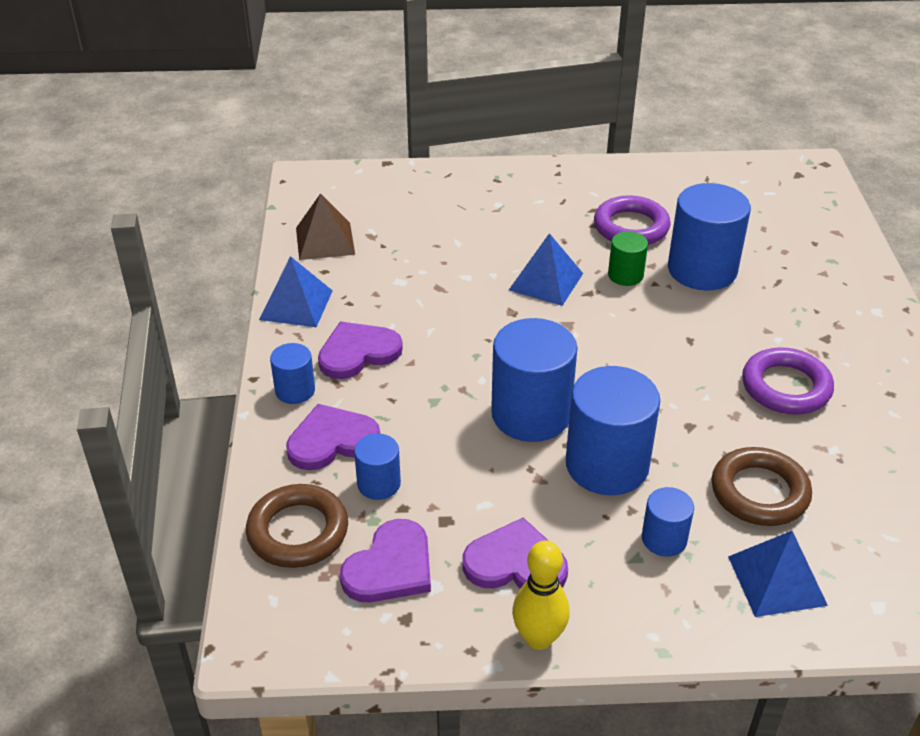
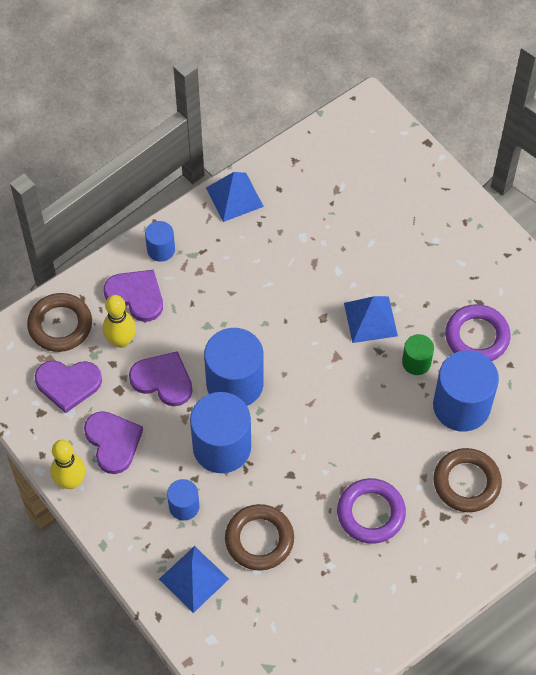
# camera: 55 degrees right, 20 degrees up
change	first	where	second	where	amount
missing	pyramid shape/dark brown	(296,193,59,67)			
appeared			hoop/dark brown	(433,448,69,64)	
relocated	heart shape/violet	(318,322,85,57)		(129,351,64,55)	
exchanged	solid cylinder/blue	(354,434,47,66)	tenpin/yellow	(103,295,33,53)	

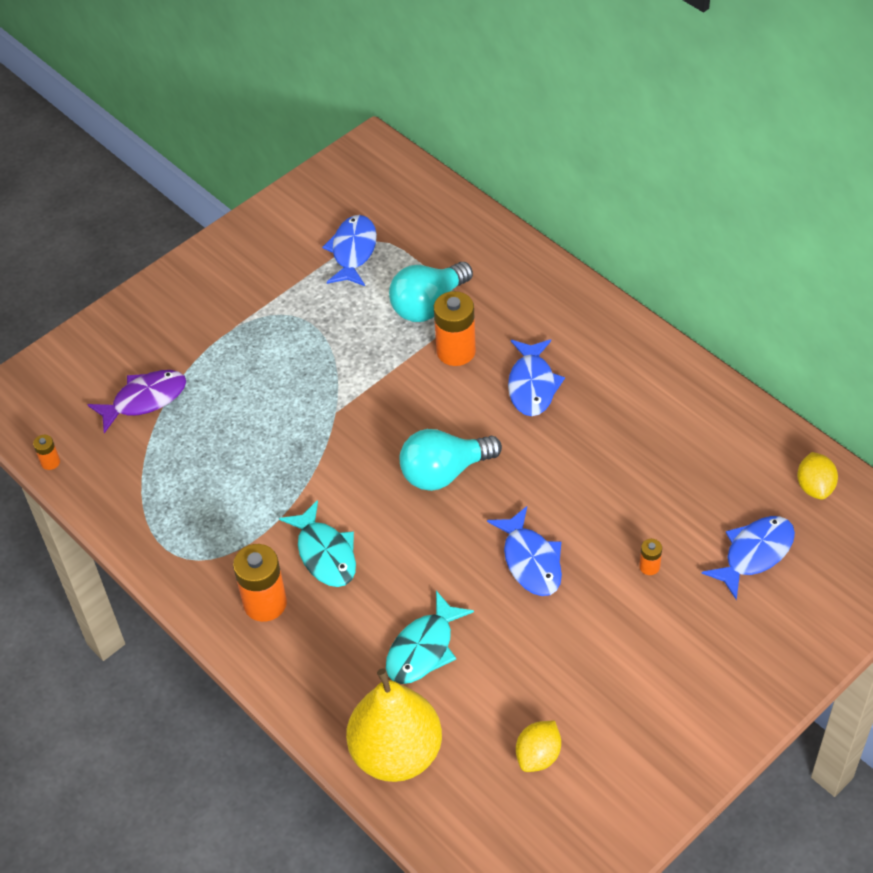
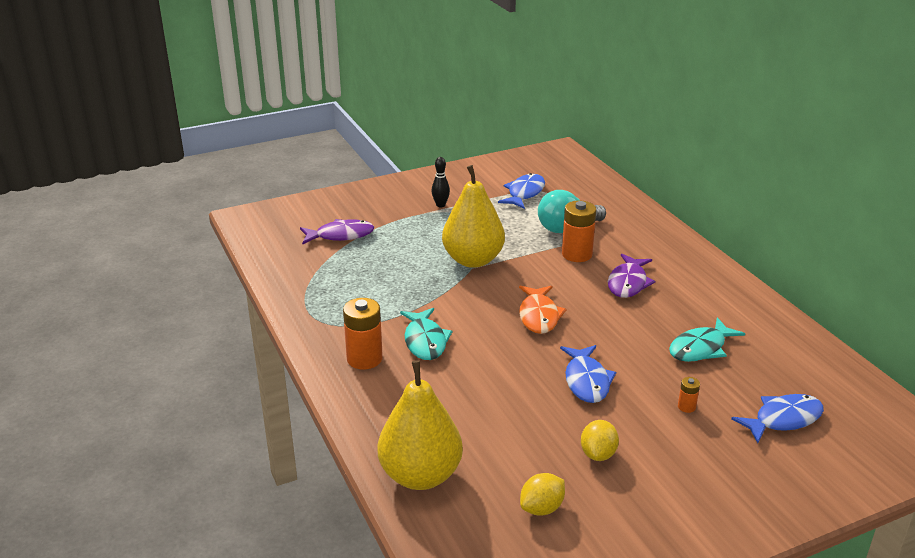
# camera: 15 degrees right, 20 degrees down
change	first	where	second	where	amount
missing	power cell/bright orange	(33,435,27,35)			
appeared			tenpin/black	(431,157,19,50)	
appeared			toy pear/yellow	(442,165,63,103)	
relocated	fish figure/turquoise	(386,591,88,93)		(669,317,76,45)	
relocated	toy lemon/yellow	(797,452,41,48)		(581,420,38,41)	
exchanged	light bulb/turquoise	(399,429,103,62)	fish figure/bright orange	(519,286,48,48)	
colour	fish figure/blue	(508,339,57,77)	fish figure/violet	(608,254,47,44)	

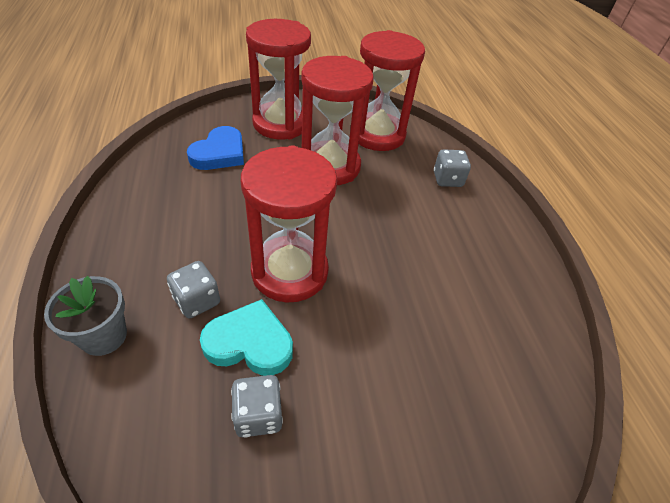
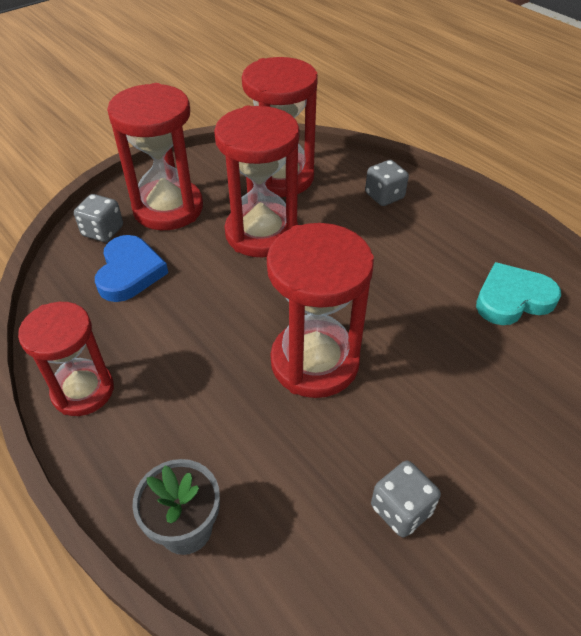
# camera: 25 degrees left, 0 degrees up
change	first	where	second	where	amount
appeared			hourglass/red	(18,302,96,114)	
relocated	dice/ash-grey	(167,261,53,58)		(74,194,49,48)	
relocated	heart shape/turquoise	(200,299,93,77)		(476,262,85,63)	

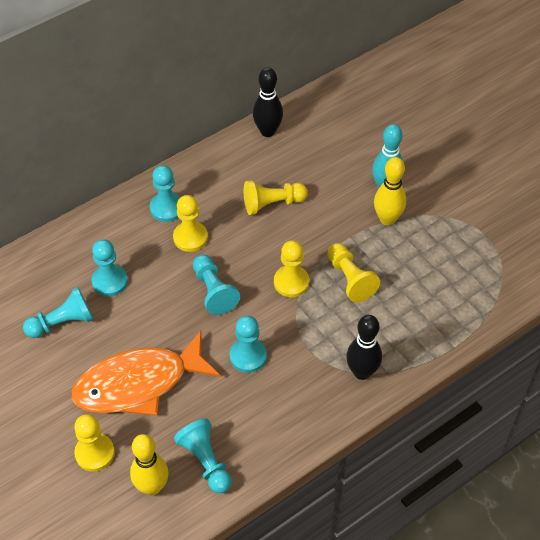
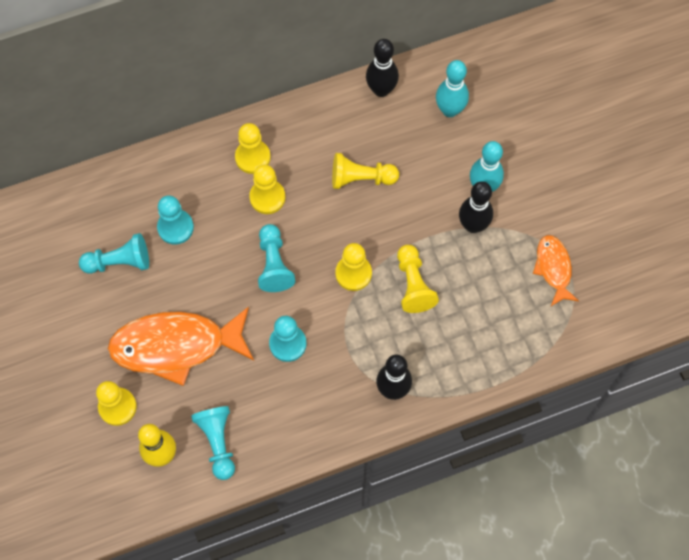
# camera: 15 degrees right, 15 degrees up
change	first	where	second	where	amount
appeared			tenpin/turquoise	(436,60,33,57)	
appeared			fish figure/bright orange	(533,235,46,71)	
colour	pawn/turquoise	(150,165,30,57)	pawn/yellow	(235,123,36,51)	
colour	tenpin/yellow	(374,157,32,68)	tenpin/black	(459,181,34,52)	

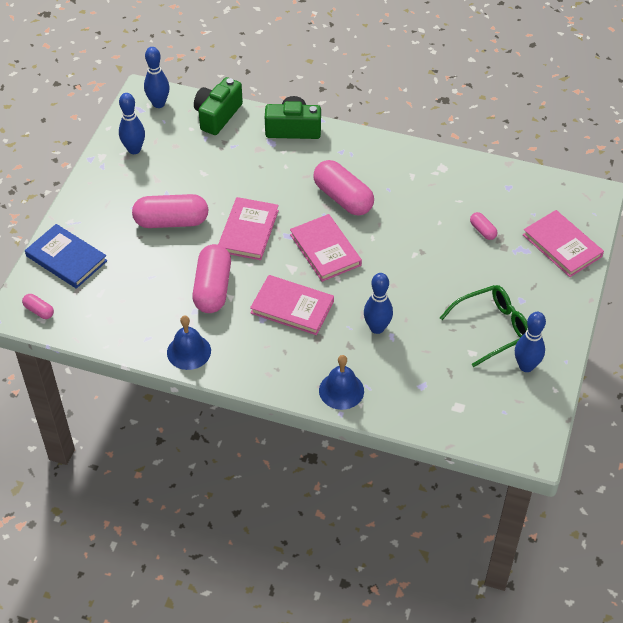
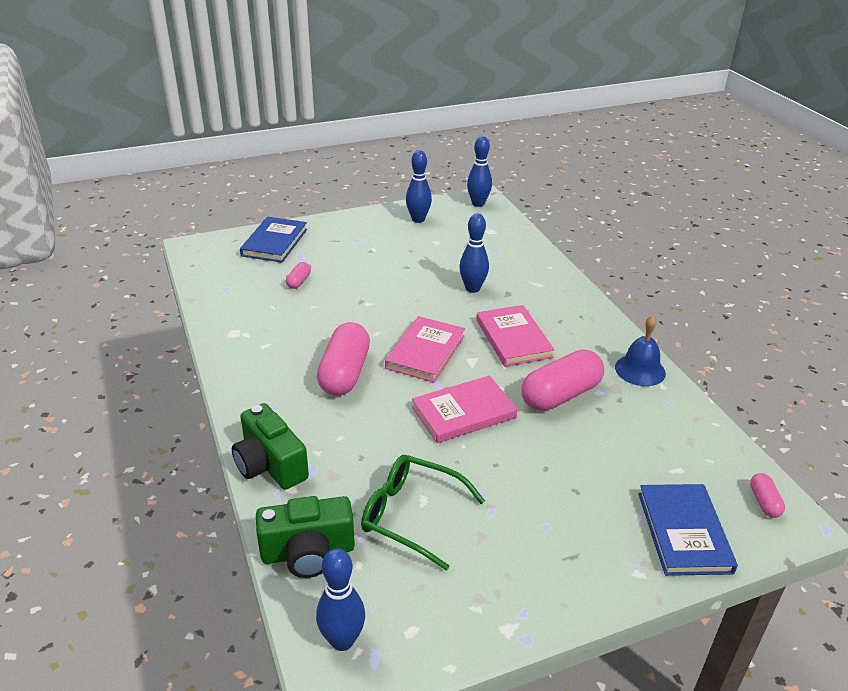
# camera: 130 degrees left, 15 degrees down
change	first	where	second	where	amount
missing	pill shape/rose-pink	(132,194,77,34)			
missing	bell/blue	(319,355,45,55)			
relocated	tenpin/blue	(119,93,26,61)		(467,136,25,71)	
relocated	spectacles/emerald	(440,285,88,82)		(361,455,124,116)	
colour	hardcover/rose-pink	(523,210,81,67)	hardcover/blue	(240,217,67,46)	

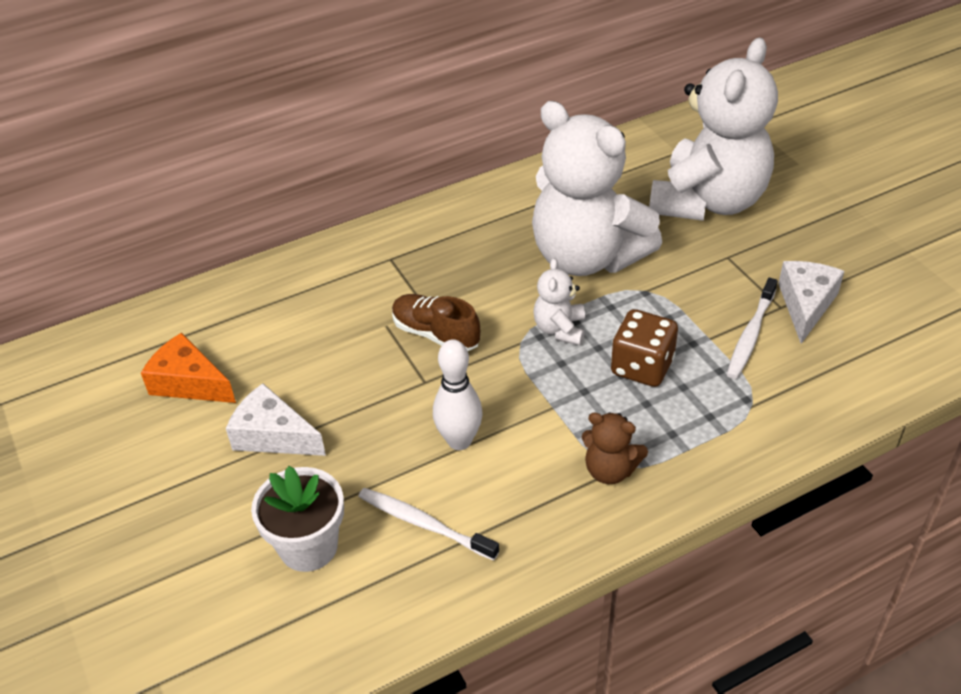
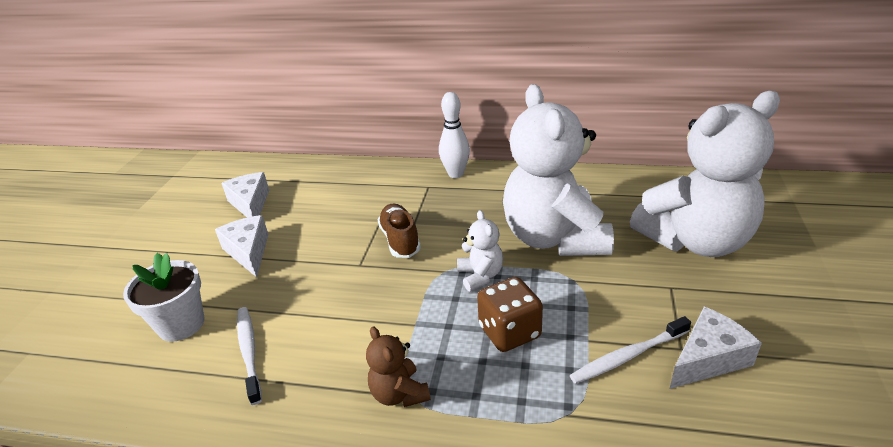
# camera: 40 degrees right, 10 degrees down
change	first	where	second	where	amount
relocated	tenpin/pure white	(433,339,50,111)		(439,92,31,86)	
colour	cheese wedge/bright orange	(141,333,95,70)	cheese wedge/pure white	(221,172,48,45)	
spun	stuffed bear/pure white	(533,258,52,87)		(457,210,46,81)	120 degrees clockwise

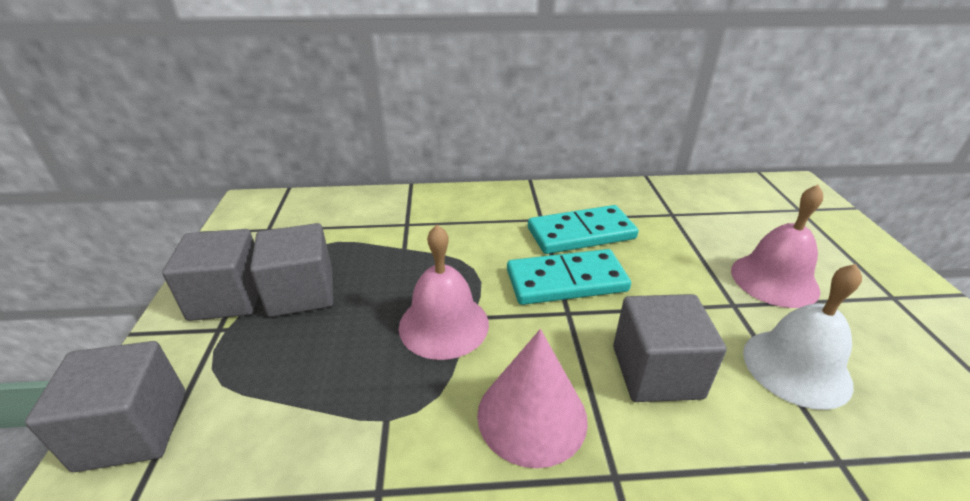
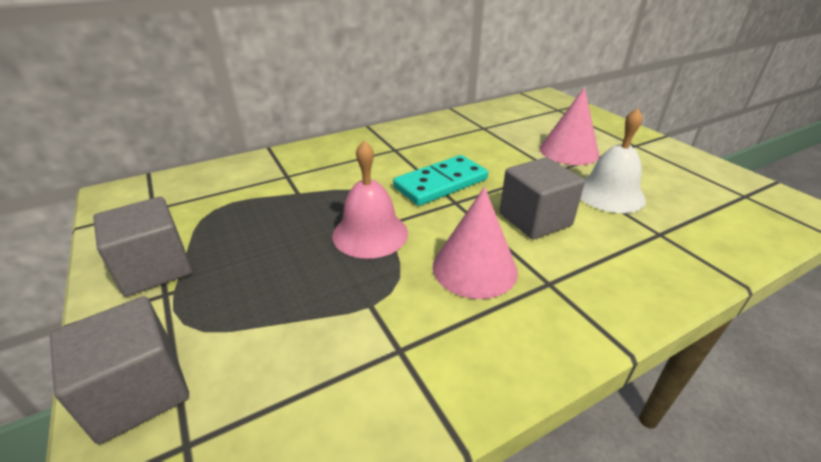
# camera: 25 degrees left, 0 degrees up
change	first	where	second	where	amount
missing	solid cube/ash-grey	(250,223,83,94)			
missing	domino tile/turquoise	(528,205,110,49)			
exchanged	bell/rose-pink	(731,185,92,123)	cone shape/rose-pink	(540,87,59,78)	

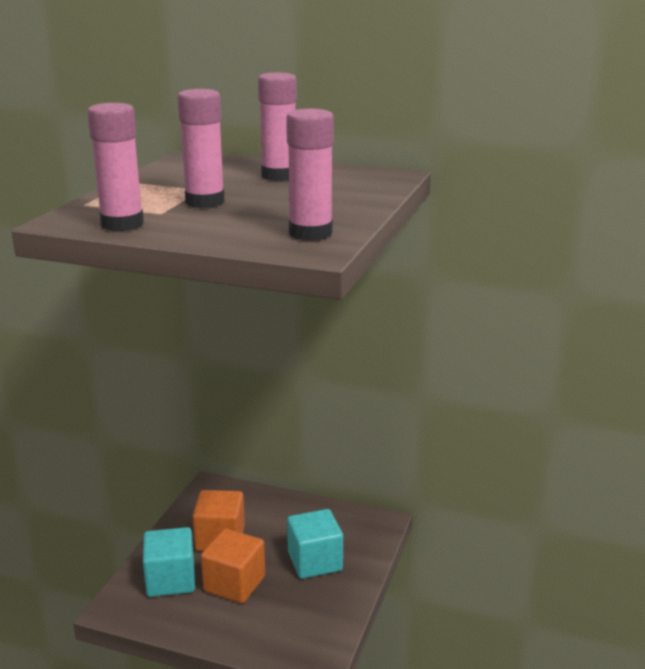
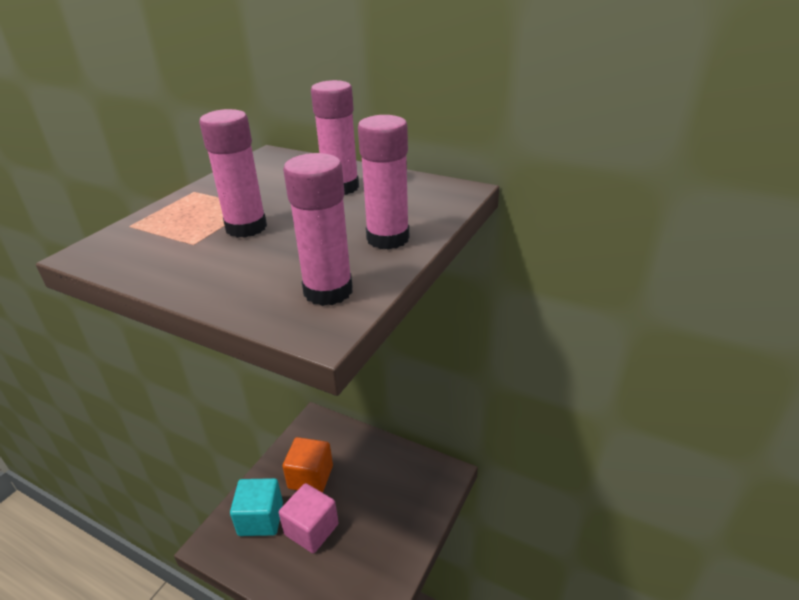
# camera: 10 degrees right, 10 degrees up
change	first	where	second	where	amount
missing	solid cube/turquoise	(287,509,56,70)			
relocated	glue stick/rose-pink	(87,103,57,128)		(358,115,51,135)	
colour	solid cube/bright orange	(201,528,64,75)	solid cube/rose-pink	(279,483,60,70)	

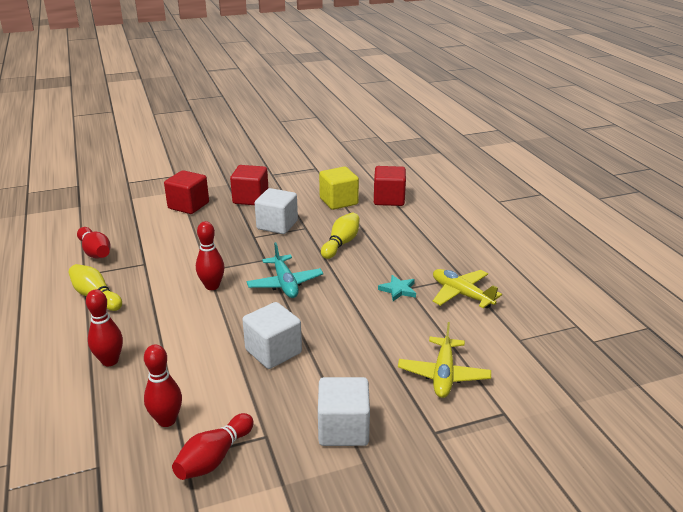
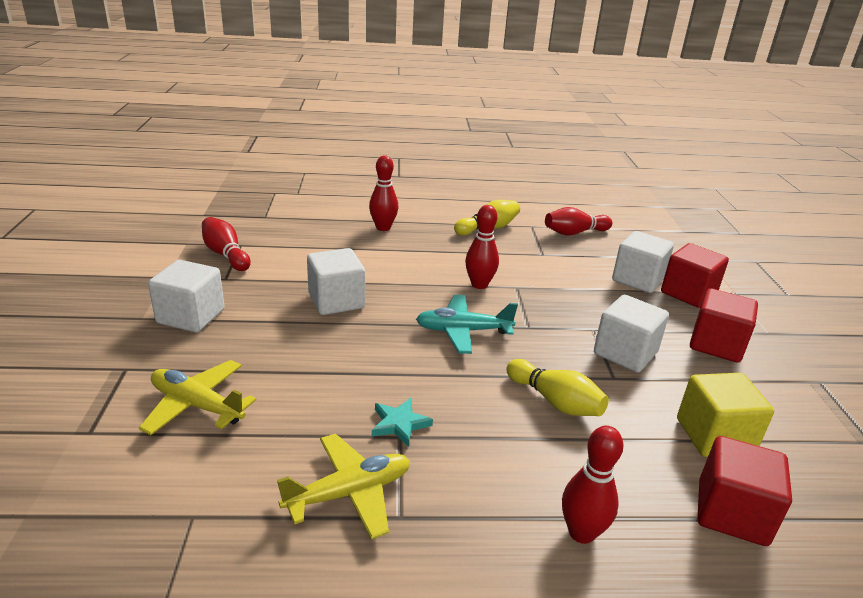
# camera: 105 degrees right, 0 degrees up
change	first	where	second	where	amount
appeared			solid cube/pure white	(612,231,62,62)	
relocated	tenpin/red	(144,345,38,82)		(562,426,61,118)	

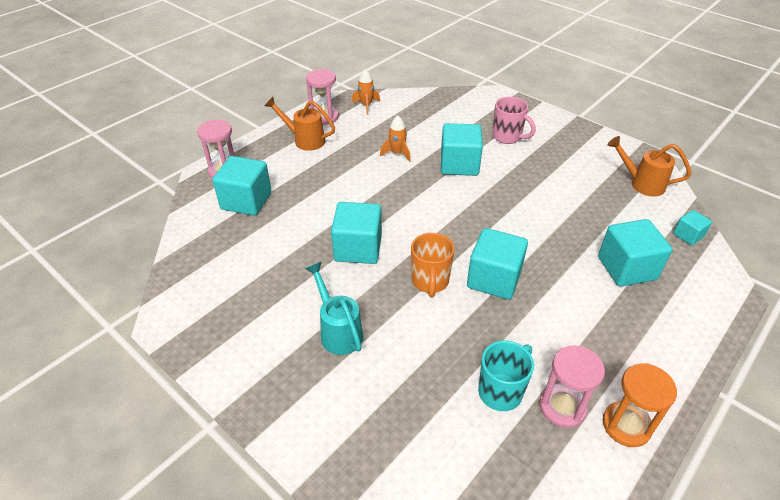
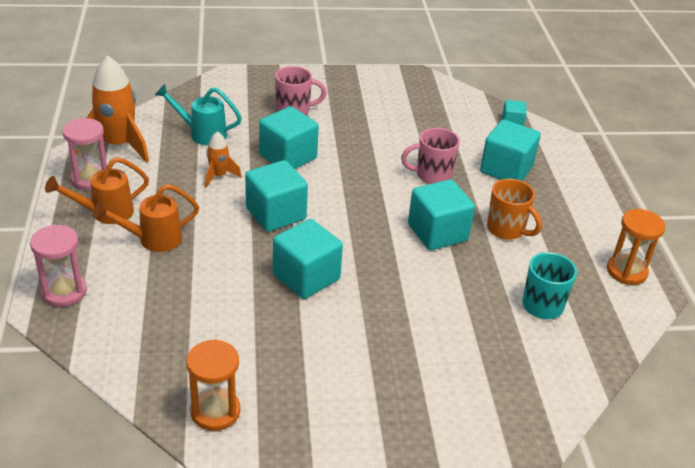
# camera: 50 degrees left, 5 degrees down
change	first	where	second	where	amount
missing	hourglass/rose-pink	(539,345,66,83)			
appeared			hourglass/bright orange	(186,339,54,92)	
appeared			coffee mug/rose-pink	(401,128,59,56)	
relocated	solid cube/turquoise	(212,156,60,60)		(245,160,63,72)	
relocated	sprinkling can/turquoise	(305,262,58,93)		(155,84,87,61)	
relocated	coffee mug/bright orange	(411,233,44,64)		(487,179,55,61)	
relocated	sprinkling can/bright orange	(607,136,84,61)		(93,184,106,68)	
size	toy rocket/bright orange	(352,69,28,46)		(76,55,73,108)	x1.95

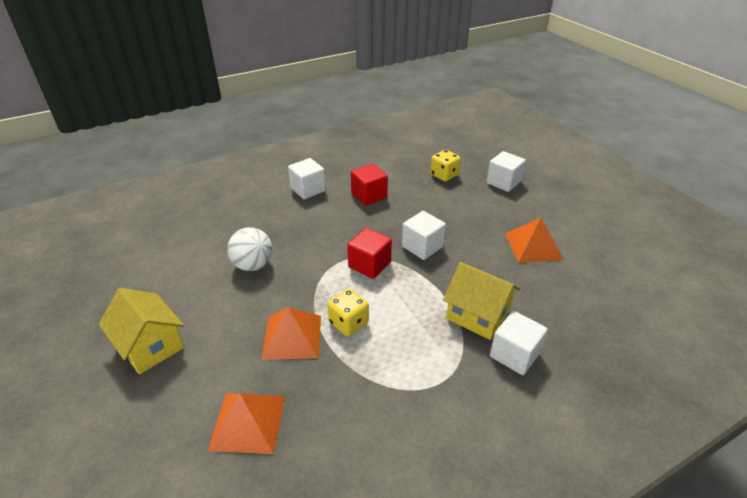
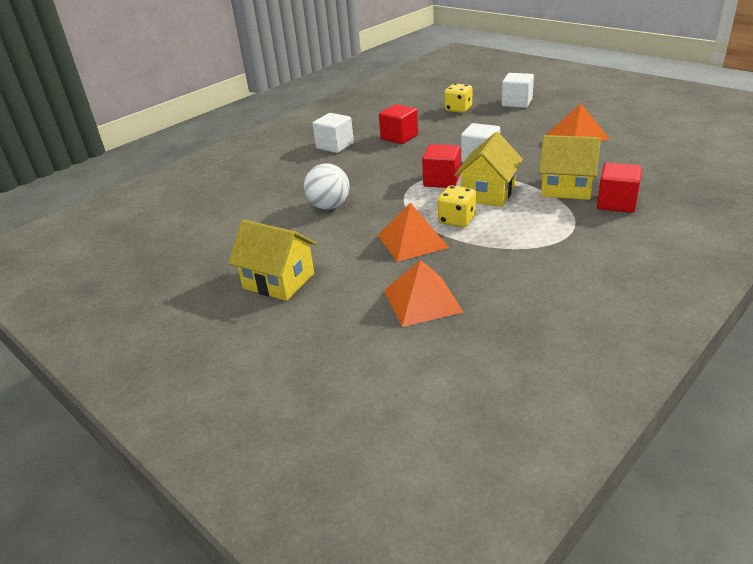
# camera: 15 degrees left, 5 degrees down
change	first	where	second	where	amount
appeared			house/yellow	(454,132,69,75)	
colour	solid cube/pure white	(490,311,58,64)	solid cube/red	(597,162,45,51)	

